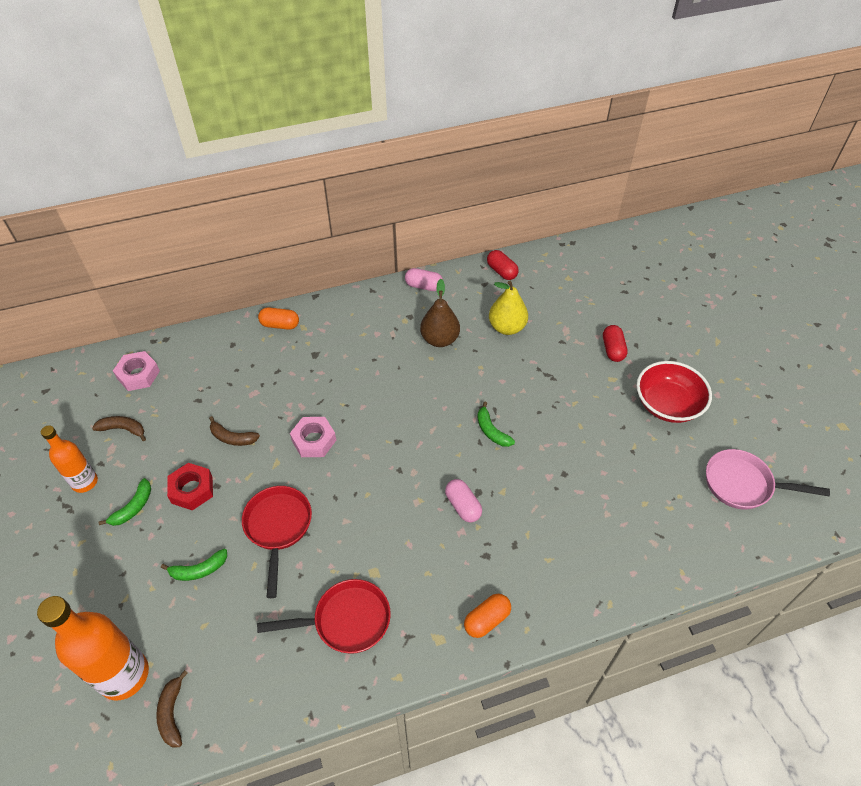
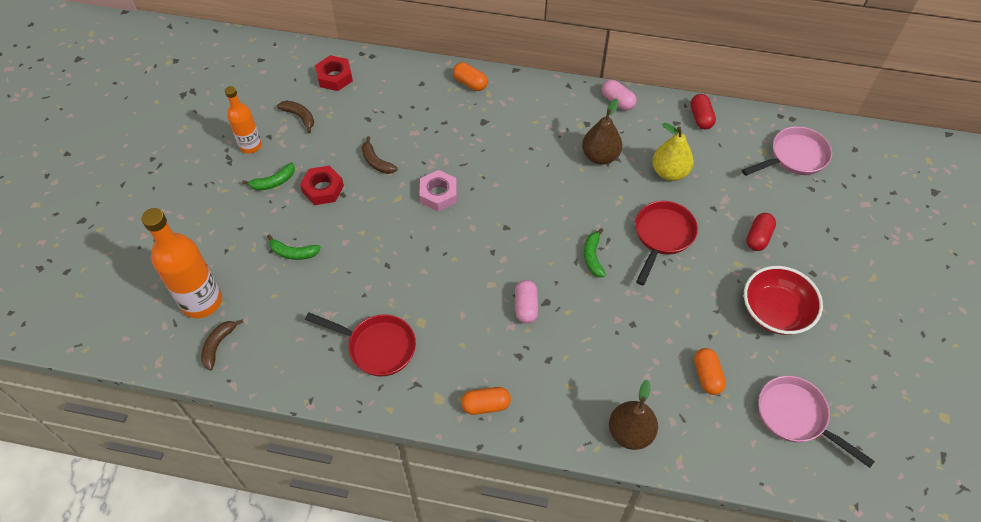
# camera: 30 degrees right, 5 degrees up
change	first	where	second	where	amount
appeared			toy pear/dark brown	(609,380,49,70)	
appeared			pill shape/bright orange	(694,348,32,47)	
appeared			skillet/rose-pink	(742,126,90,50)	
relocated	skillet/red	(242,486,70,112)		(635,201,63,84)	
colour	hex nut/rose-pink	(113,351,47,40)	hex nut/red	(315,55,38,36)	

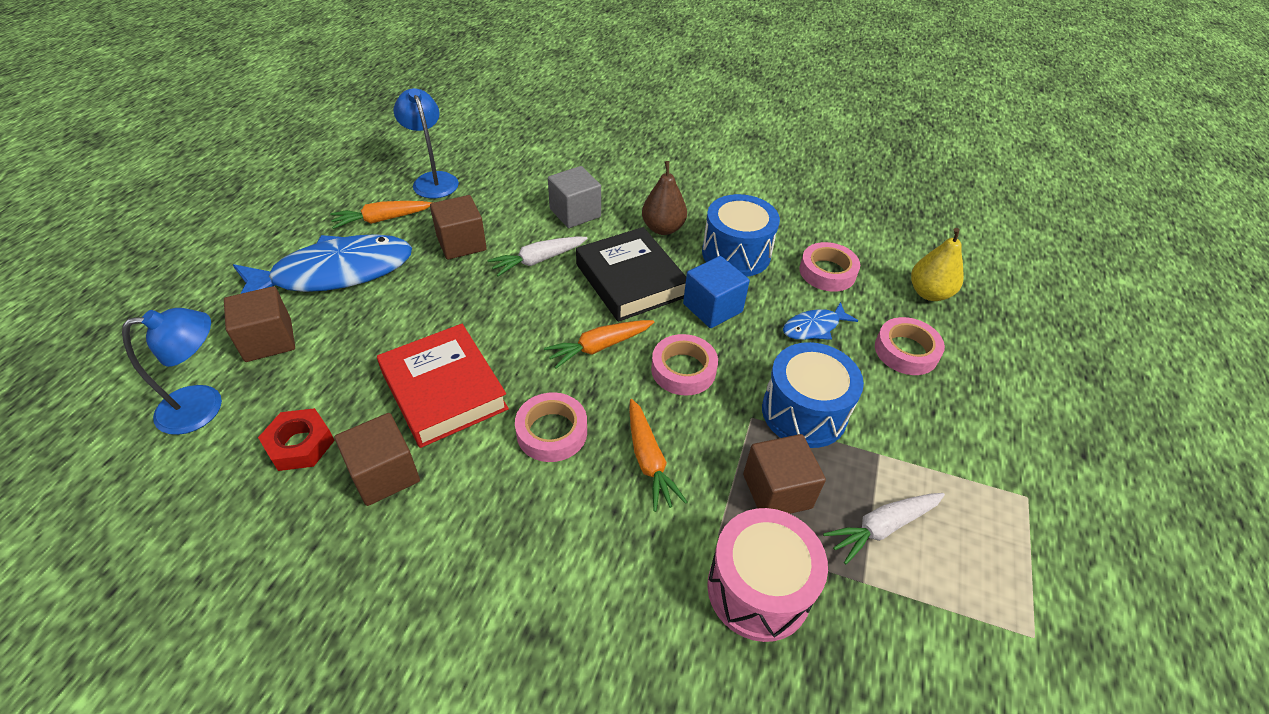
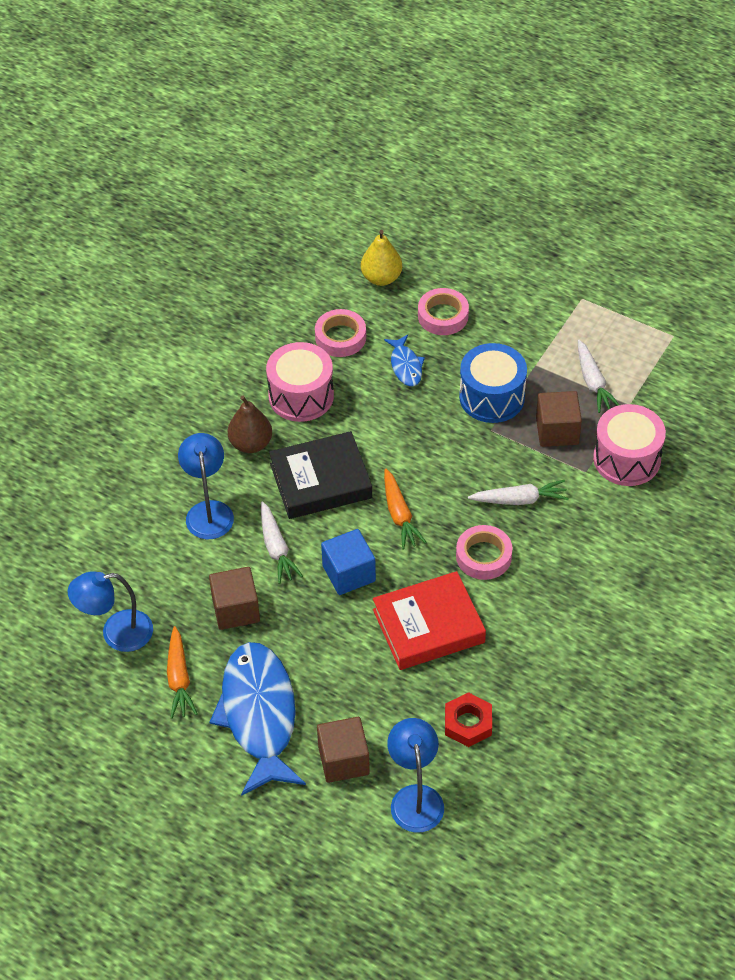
# camera: 75 degrees left, 5 degrees up
change	first	where	second	where	amount
missing	solid cube/dark brown	(335,413,85,93)			
missing	roll of tape/rose-pink	(651,334,67,62)			
relocated	solid cube/blue	(683,256,67,72)		(321,529,55,66)	
exchanged	solid cube/ash-grey	(548,166,53,62)	desk lamp/blue	(178,433,56,106)	
colour	toy carrot/bright orange	(629,399,58,113)	toy carrot/pure white	(468,480,101,25)	
colour	toy drum/blue	(702,194,78,83)	toy drum/rose-pink	(266,342,68,80)	

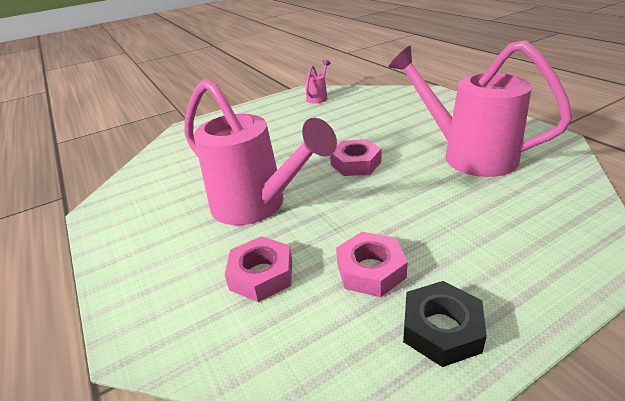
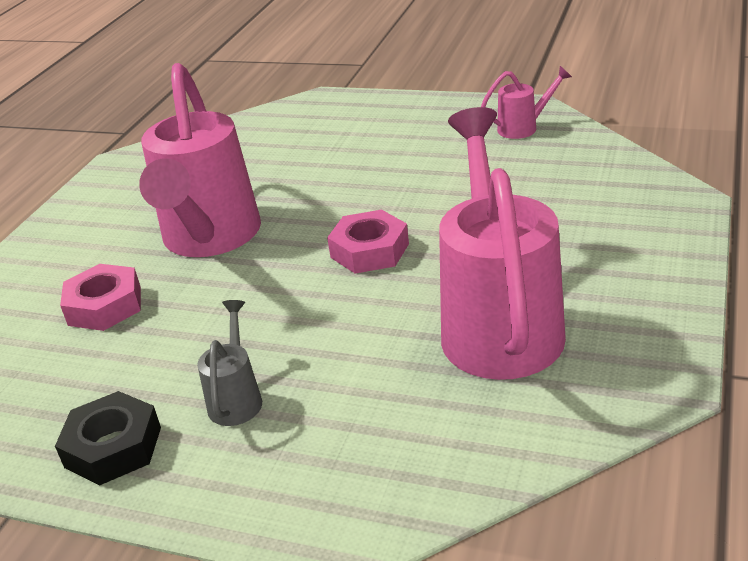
# camera: 50 degrees right, 0 degrees up
change	first	where	second	where	amount
missing	hex nut/rose-pink	(336,232,72,65)			
appeared			sprinkling can/ash-grey	(197,300,65,126)	

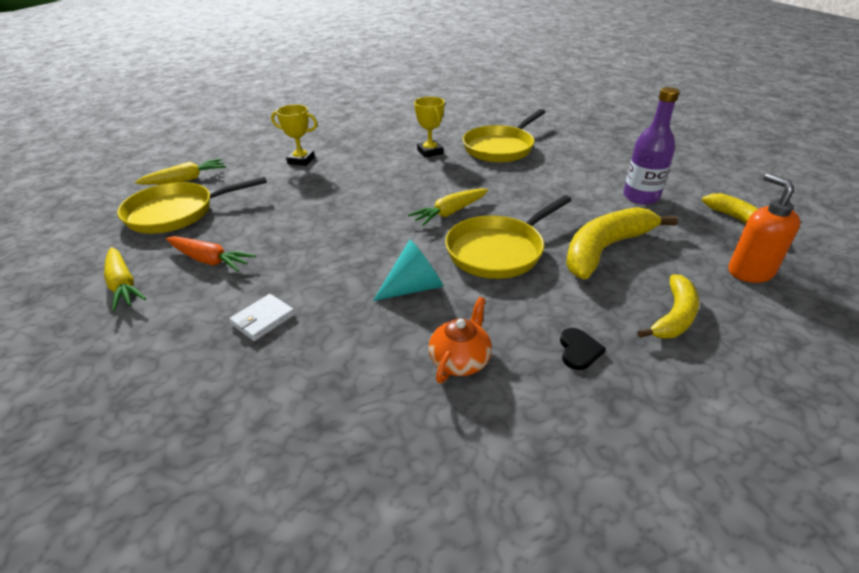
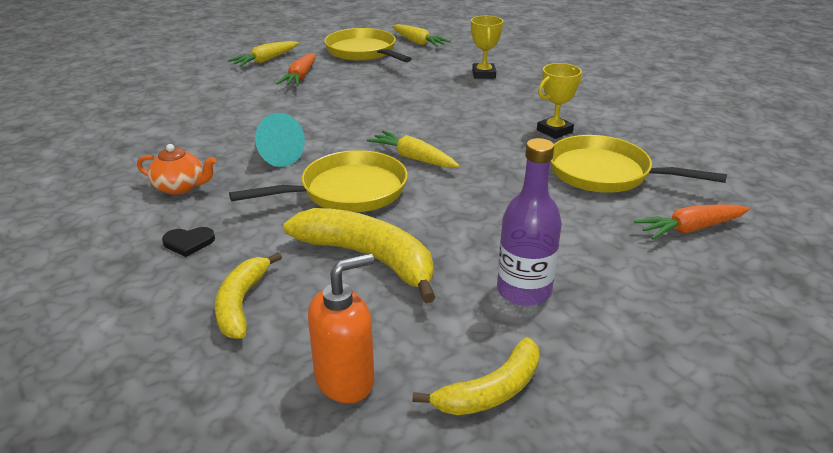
# camera: 75 degrees right, 5 degrees down
change	first	where	second	where	amount
missing	billfold/pure white	(229,294,66,47)			
appeared			toy carrot/bright orange	(634,204,116,35)	
spun	skillet/yellow	(445,195,127,84)		(229,150,179,62)	120 degrees clockwise
spun	banana fruit/yellow	(637,274,62,64)		(215,252,67,87)	75 degrees clockwise

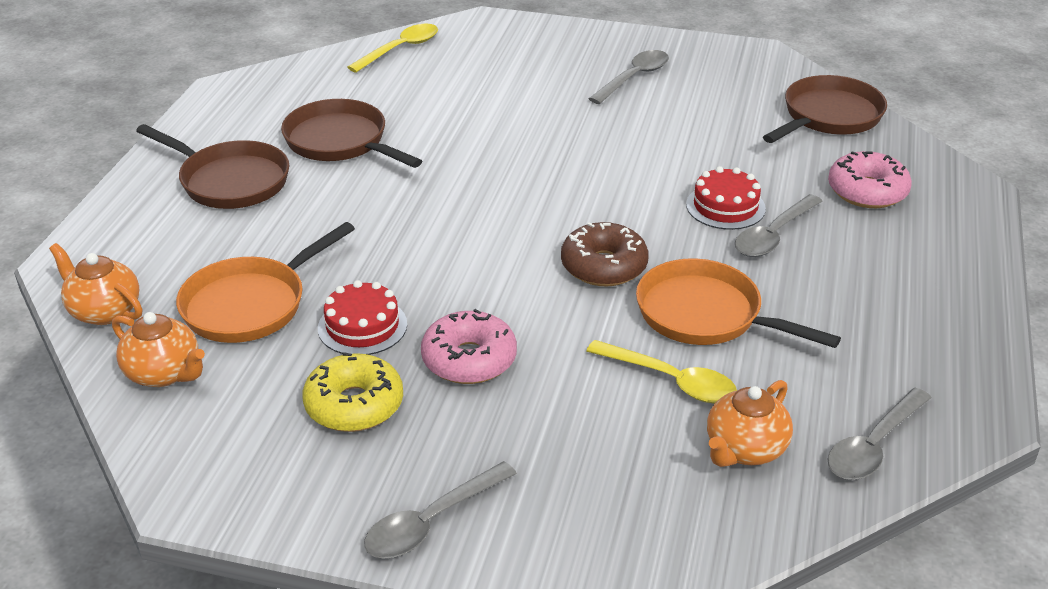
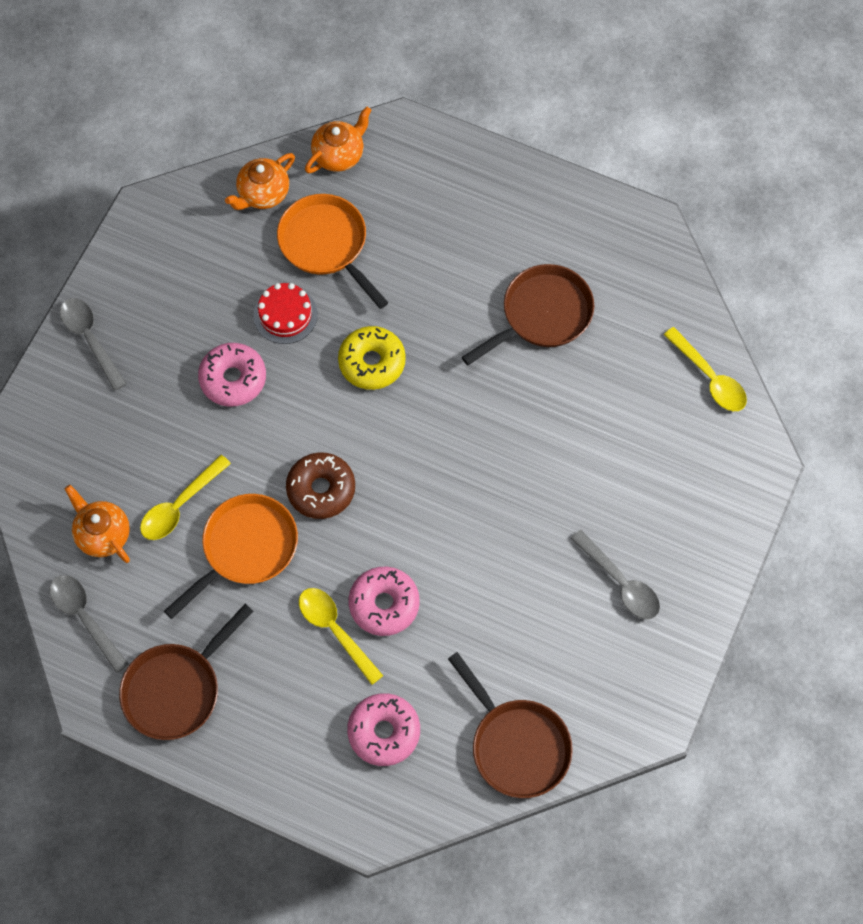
# camera: 100 degrees right, 30 degrees up
change	first	where	second	where	amount
relocated	skillet/dark brown	(136,124,153,85)		(119,604,134,136)	
relocated	glazed donut/yellow	(302,352,101,80)		(338,326,68,64)	
exchanged	layer cake/red	(686,166,80,64)	glazed donut/rose-pink	(349,567,71,69)	
colour	teaspoon/ash-grey	(735,194,88,63)	teaspoon/yellow	(299,588,84,97)	

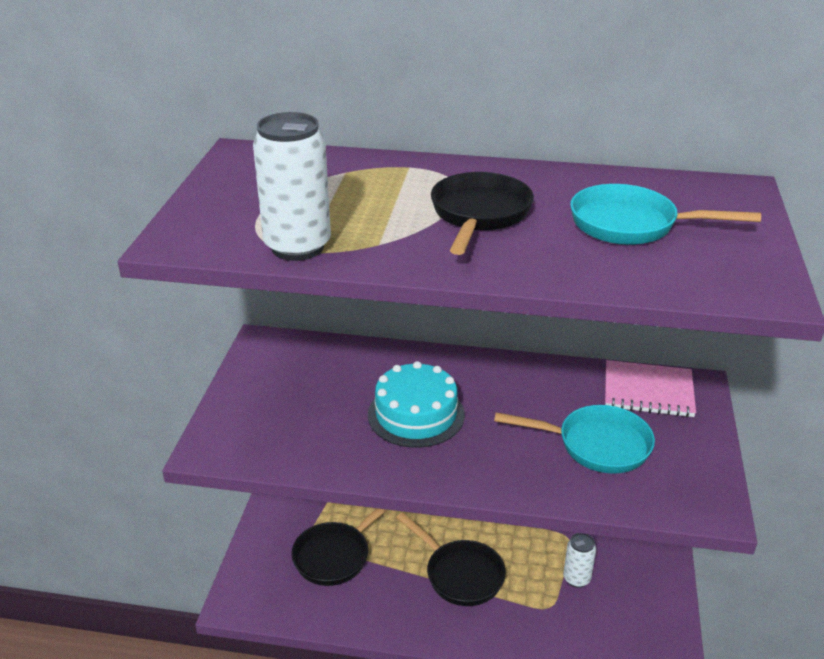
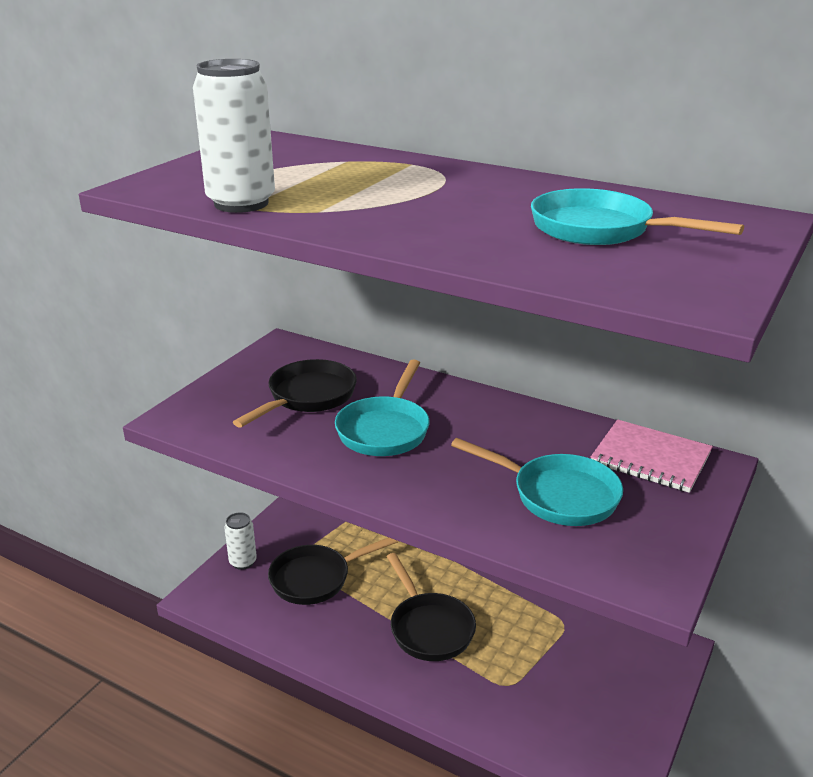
# camera: 20 degrees right, 5 degrees down
change	first	where	second	where	amount
relocated	skillet/black	(431,172,103,83)		(233,359,124,69)	
relocated	soda can/pure white	(563,533,33,55)		(224,512,33,58)	
exchanged	layer cake/turquoise	(368,361,97,87)	skillet/turquoise	(335,360,95,96)	

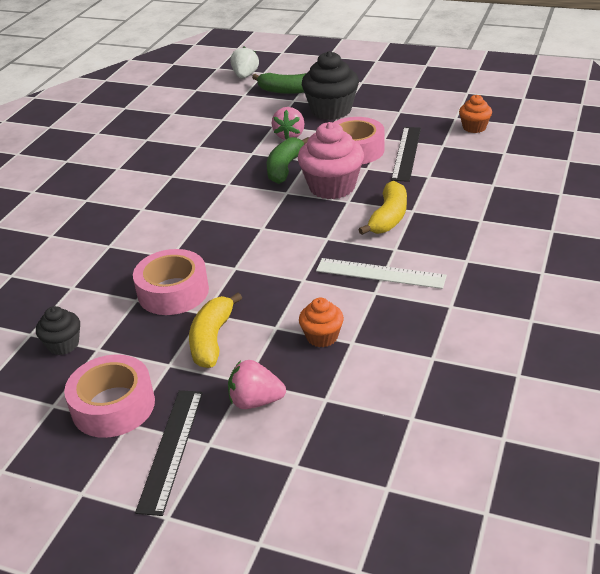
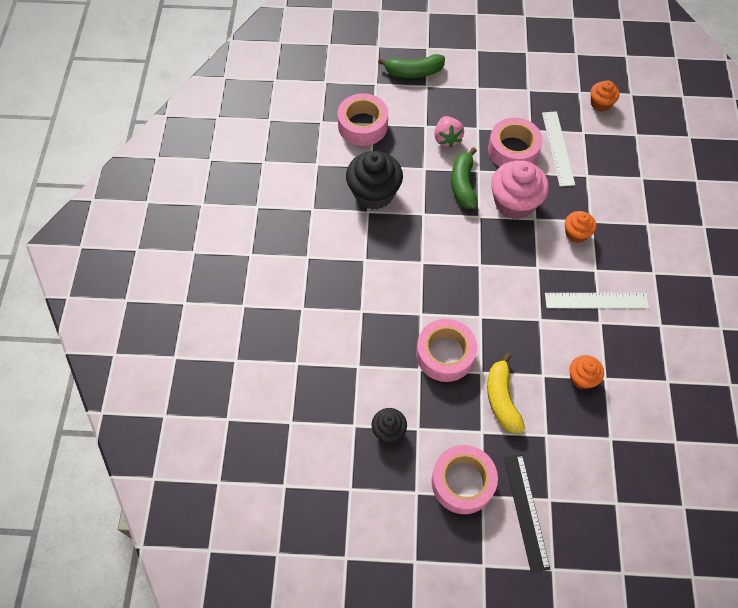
# camera: 20 degrees left, 25 degrees up
change	first	where	second	where	amount
missing	strawberry/rose-pink	(228,360,58,49)			
missing	strawberry/pure white	(230,46,29,32)			
appeared			roll of tape/rose-pink	(338,93,50,53)	
relocated	muffin/black	(302,51,57,69)		(346,151,57,59)	
exchanged	banana fruit/yellow	(358,181,49,54)	muffin/bright orange	(565,211,31,32)	
colour	measuring stick/black	(391,127,30,55)	measuring stick/pure white	(542,111,33,76)	

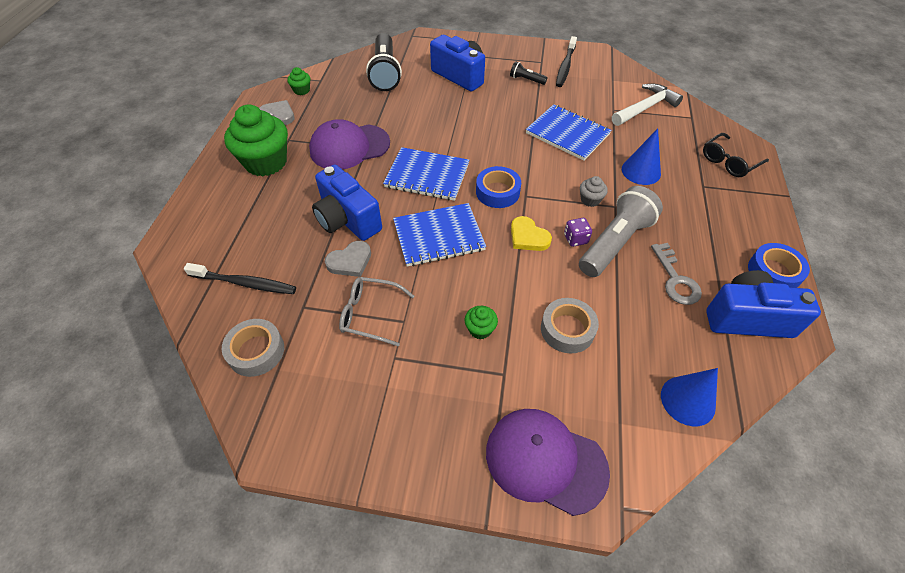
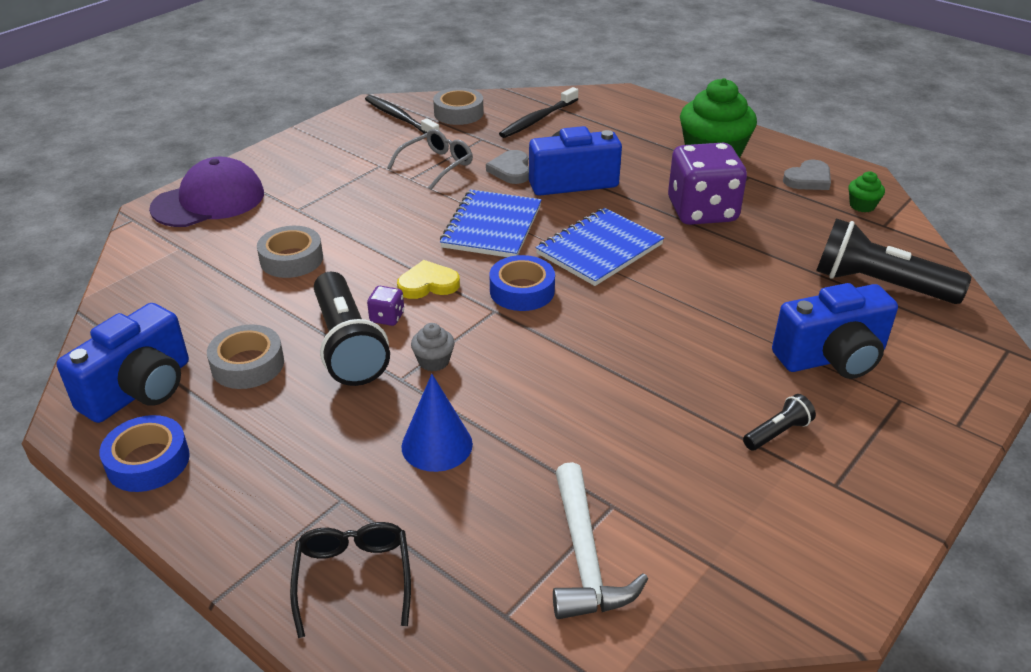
# camera: 120 degrees right, 15 degrees down
change	first	where	second	where	amount
missing	muffin/emerald	(464,306,34,33)			
missing	notebook/blue	(526,104,86,57)			
missing	cone shape/blue	(661,368,57,58)			
relocated	dental brush/black	(556,36,21,51)		(365,95,74,39)	
exchanged	cap/violet	(309,119,81,50)	dice/violet	(668,143,79,82)	
exchanged	latchkey/ash-grey	(651,243,51,62)	roll of tape/ash-grey	(207,325,77,64)	
colour	flashlight/ash-grey	(579,186,84,91)	flashlight/black	(314,272,76,114)	

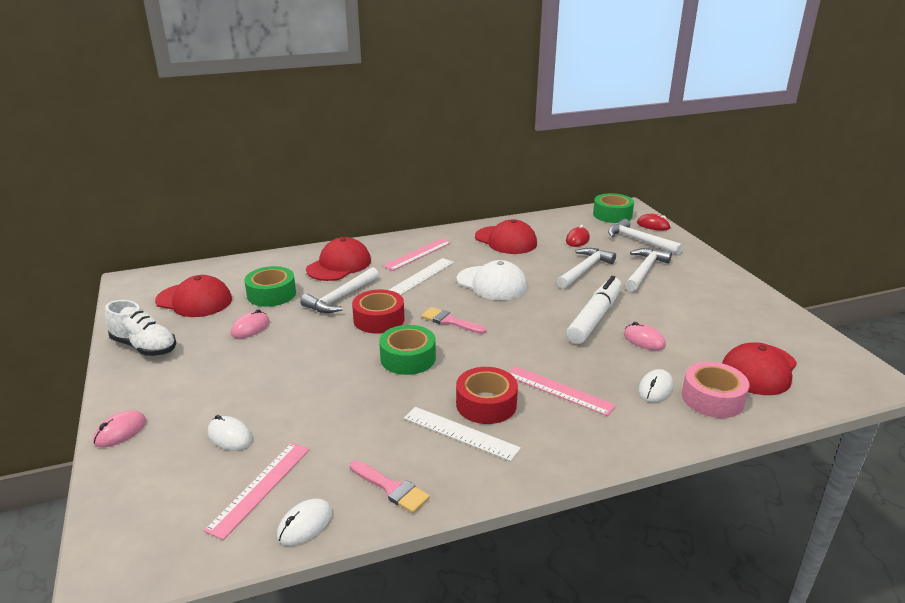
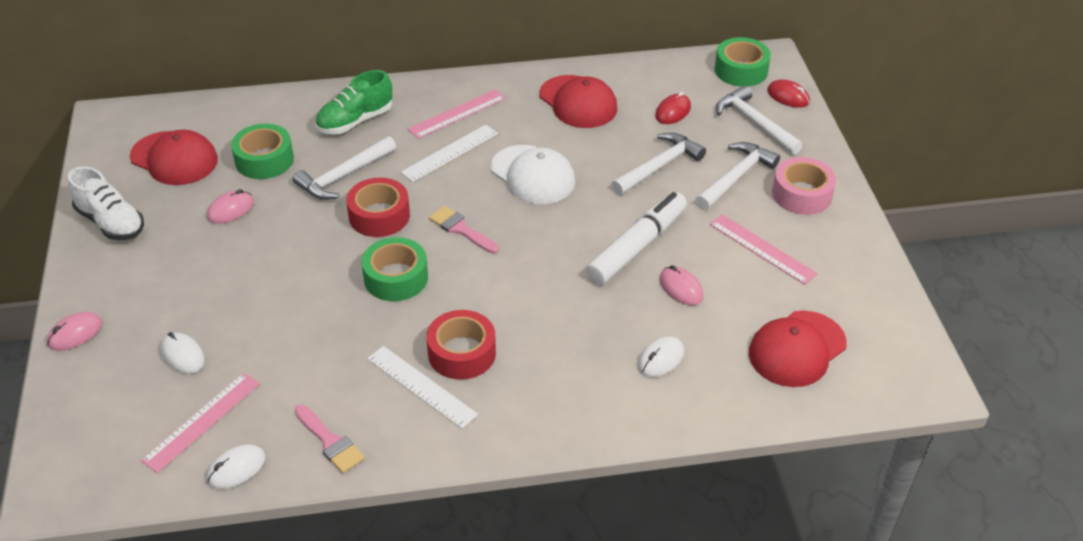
# camera: 10 degrees right, 15 degrees up
change	first	where	second	where	amount
relocated	measuring stick/rose-pink	(509,366,107,50)		(710,214,108,71)	
relocated	roll of tape/rose-pink	(682,362,67,56)		(772,157,64,58)	
exchanged	cap/red	(306,237,65,44)	sneaker/emerald	(315,70,77,64)	

